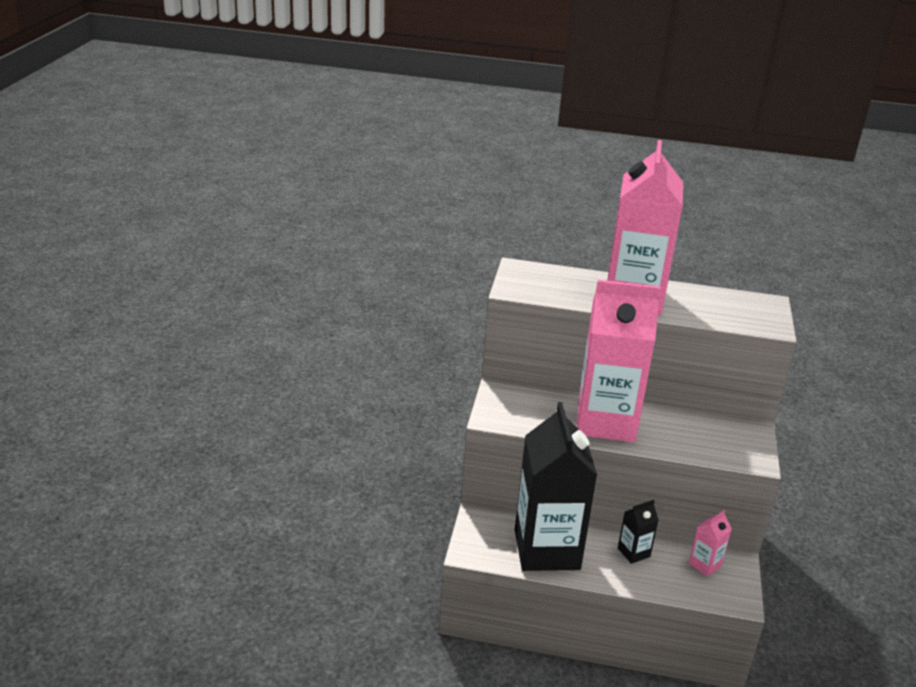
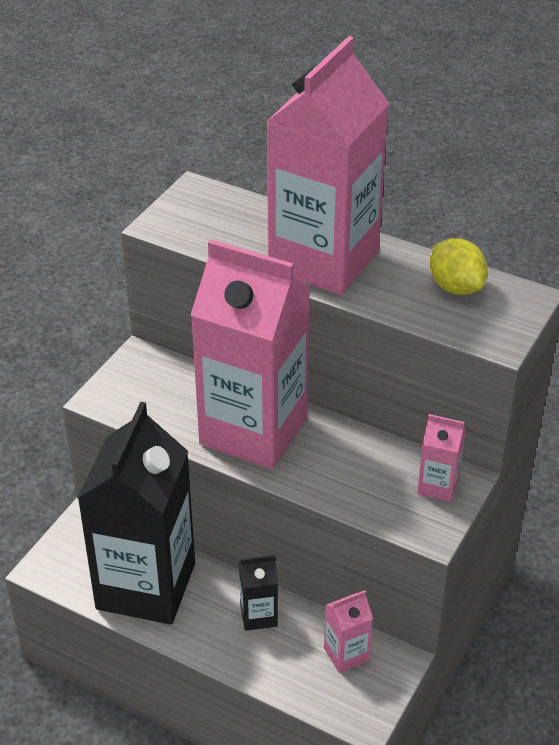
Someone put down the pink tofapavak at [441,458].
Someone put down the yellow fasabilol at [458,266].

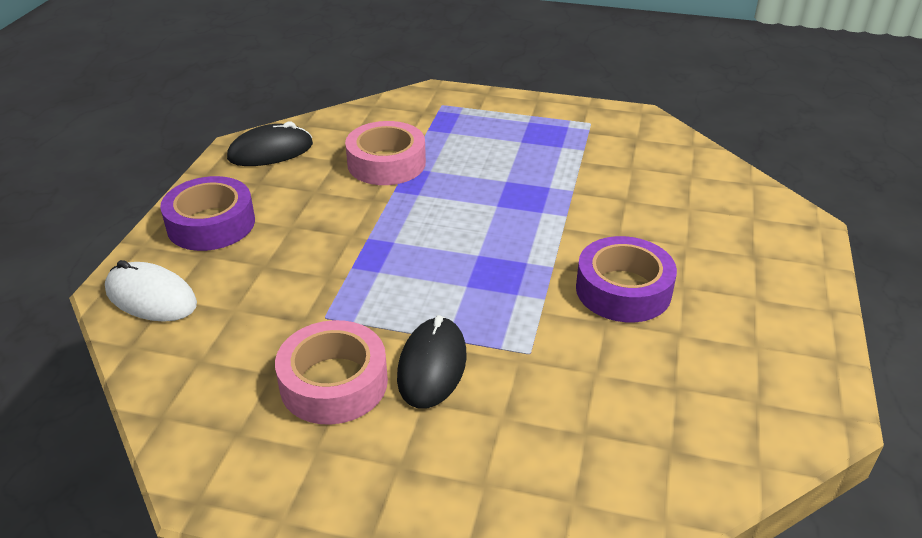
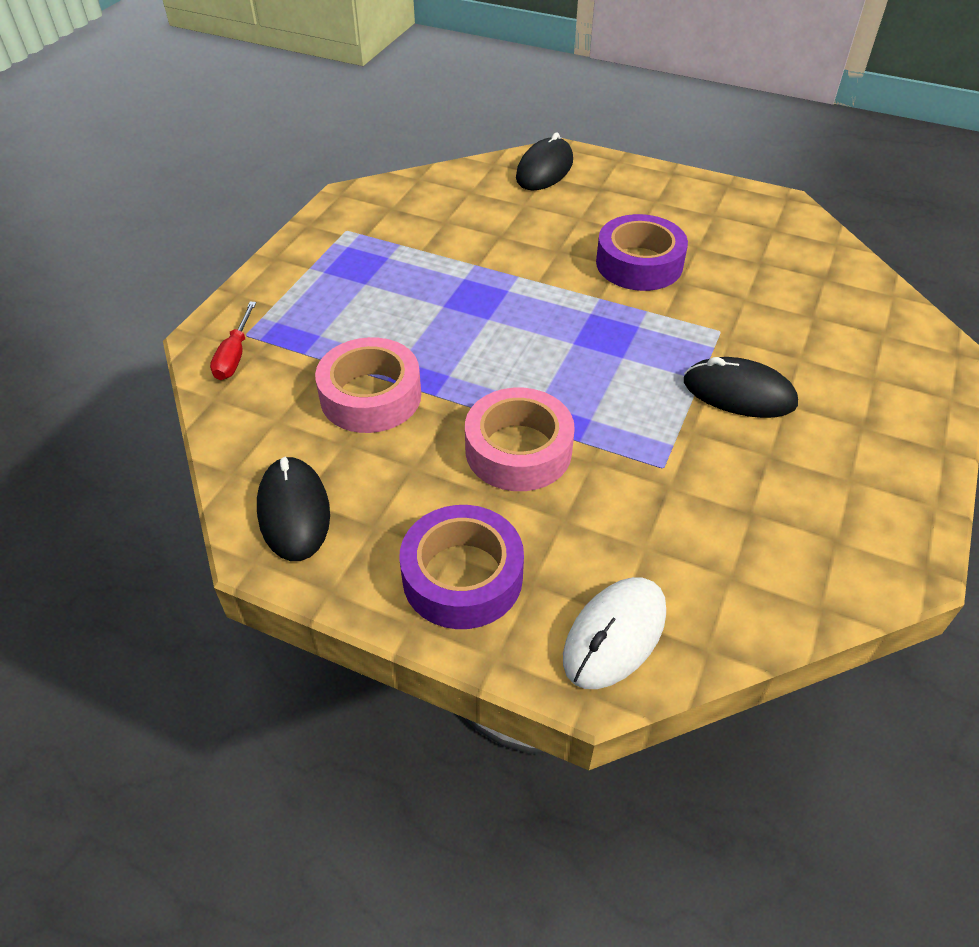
Someone put down the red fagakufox at [233,341].
Someone carried the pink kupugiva from [331,372] to [520,439].
Someone put down the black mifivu at [544,161].

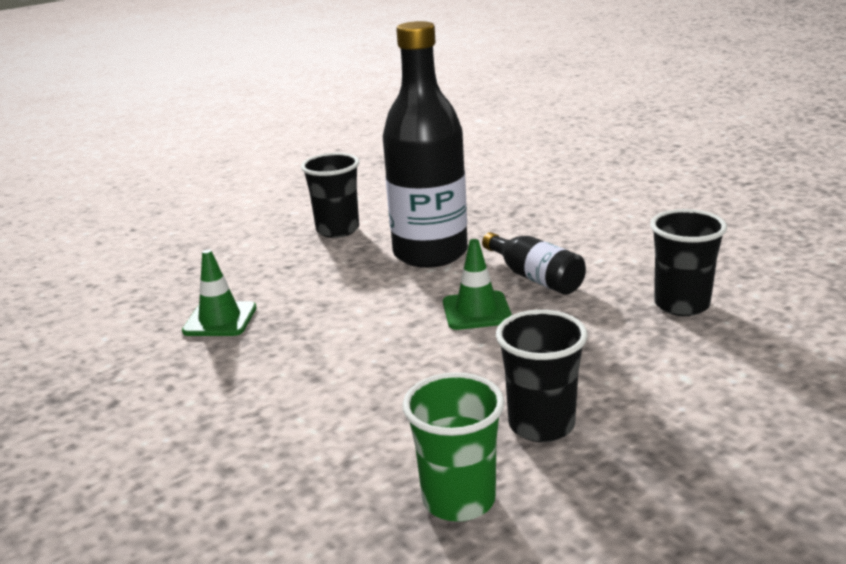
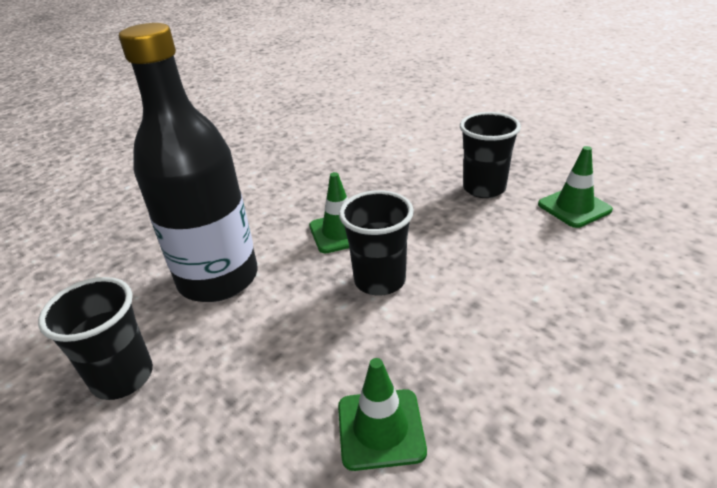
Someone carried the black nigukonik from [688,262] to [376,243].
Someone swapped the green nigukonik at [453,447] for the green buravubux at [575,187].
Someone took away the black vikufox at [534,263].

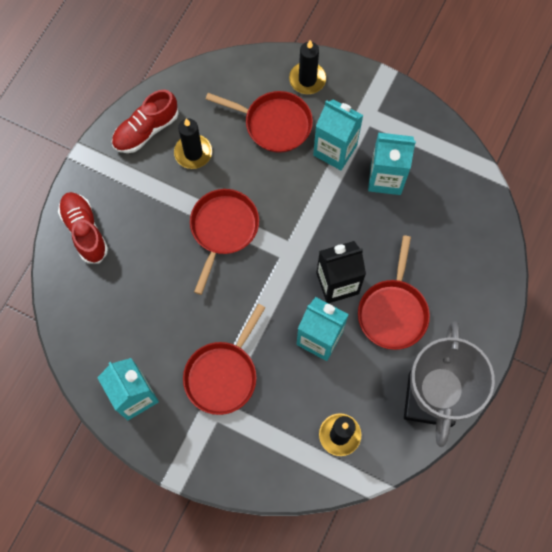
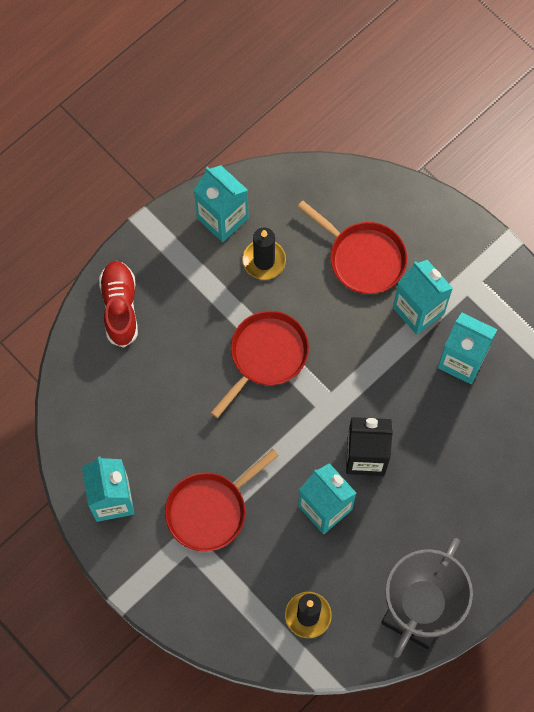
Someone swapped the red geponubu at [145,121] for the turquoise tofapavak at [221,203].
Someone took away the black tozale at [307,67].
Someone took away the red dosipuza at [394,292].

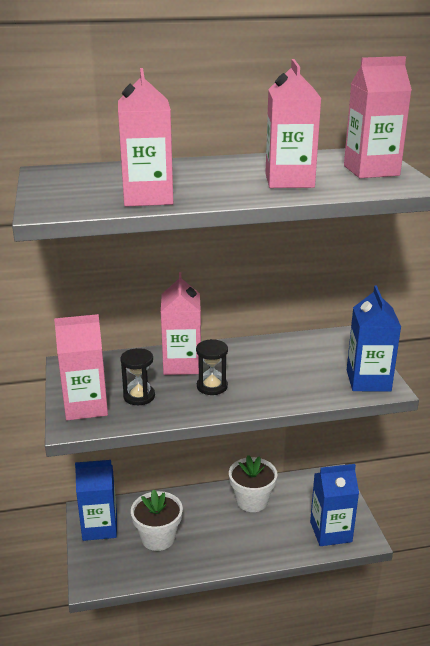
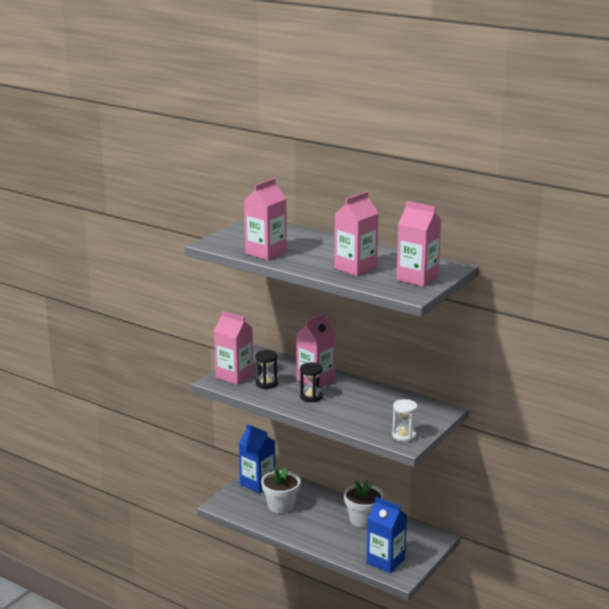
Someone swapped the blue tofapavak at [374,339] for the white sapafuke at [404,420].

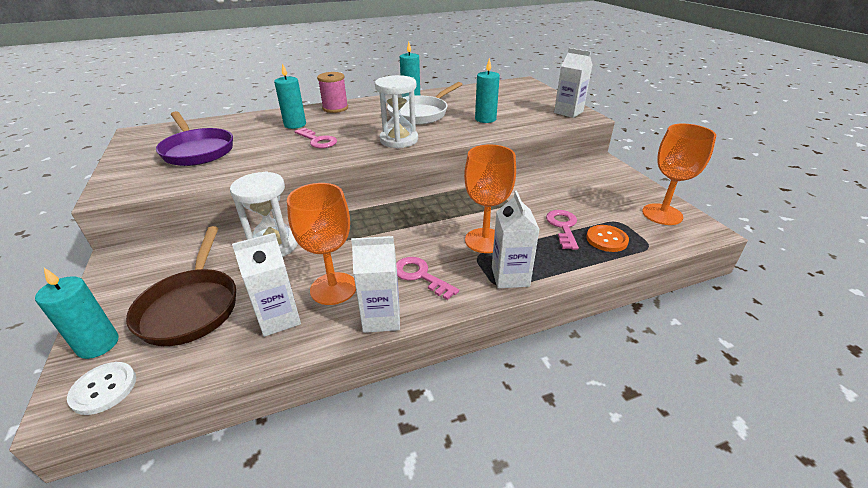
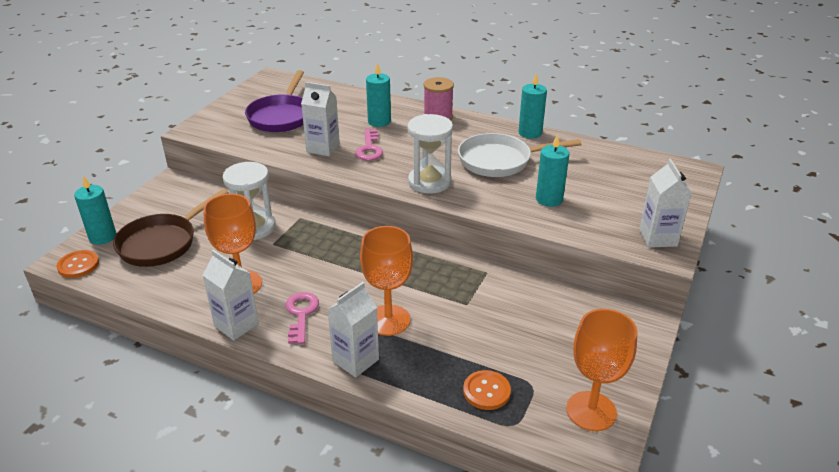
Someone repainted the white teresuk at [101,388], which became the orange teresuk at [77,264].
Someone carried the white tofapavak from [266,285] to [320,119].
Someone took away the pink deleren at [562,230].

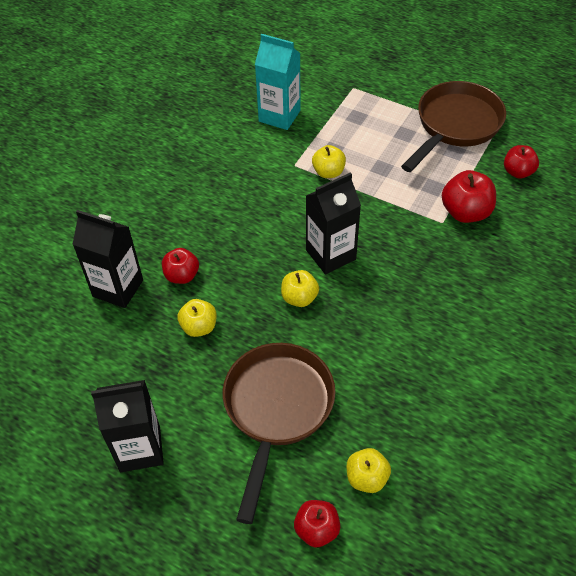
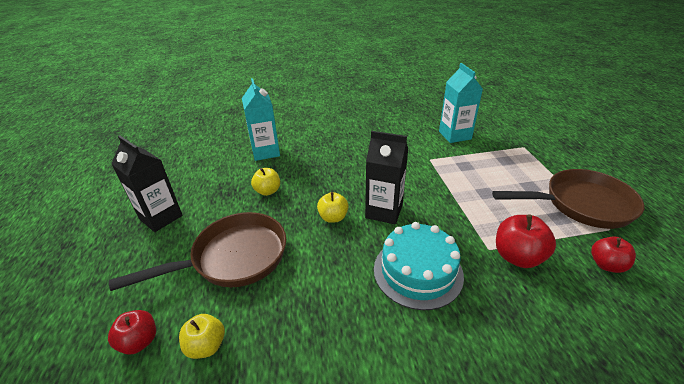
Someone repainted the black tofapavak at [107,259], which became the turquoise tofapavak at [261,119].
Someone put down the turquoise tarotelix at [419,266].
Someone took away the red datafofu at [180,266].
Someone took away the yellow datafofu at [329,161].

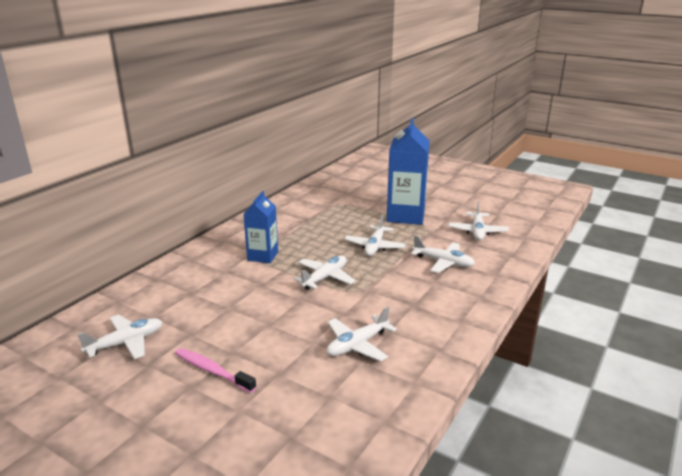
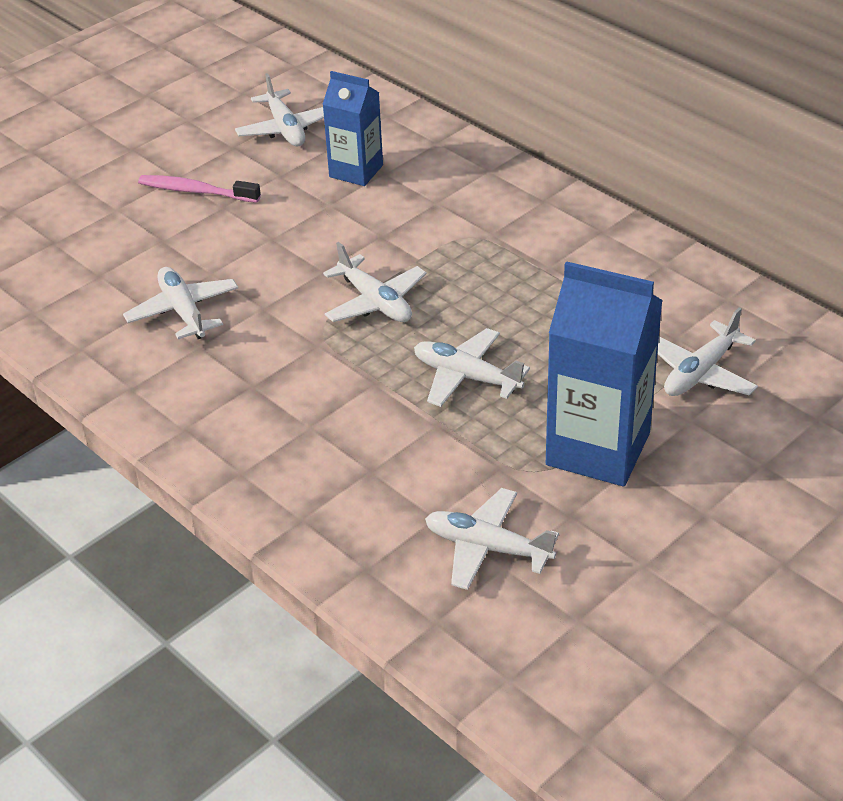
Someone rotated the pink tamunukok at [215,370] by 120 degrees counterclockwise.
Someone carried the blue tofapavak from [260,227] to [352,128].
Someone carried the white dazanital from [443,254] to [707,352].

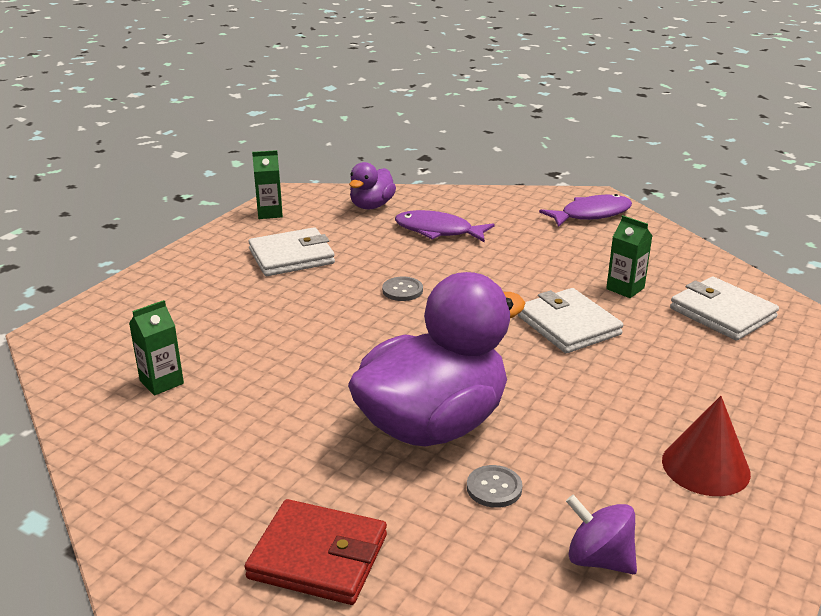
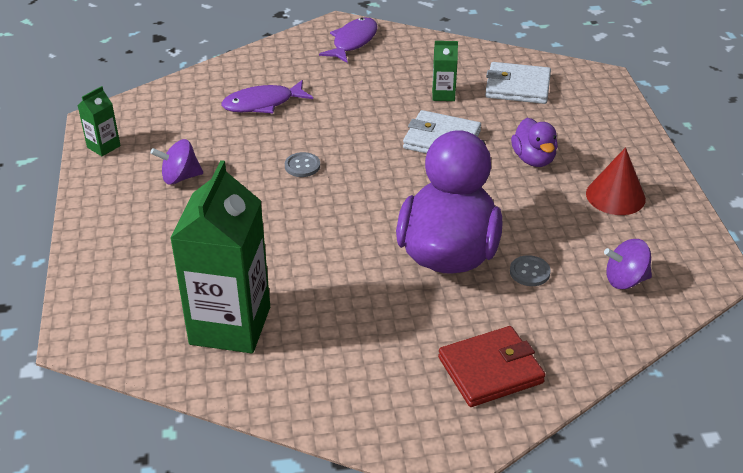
Someone swapped the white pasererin at [291,251] for the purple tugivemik at [177,162].
Someone scaled the green tofapavak at [156,348] by 2.28.
Someone carried the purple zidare from [372,185] to [534,142].

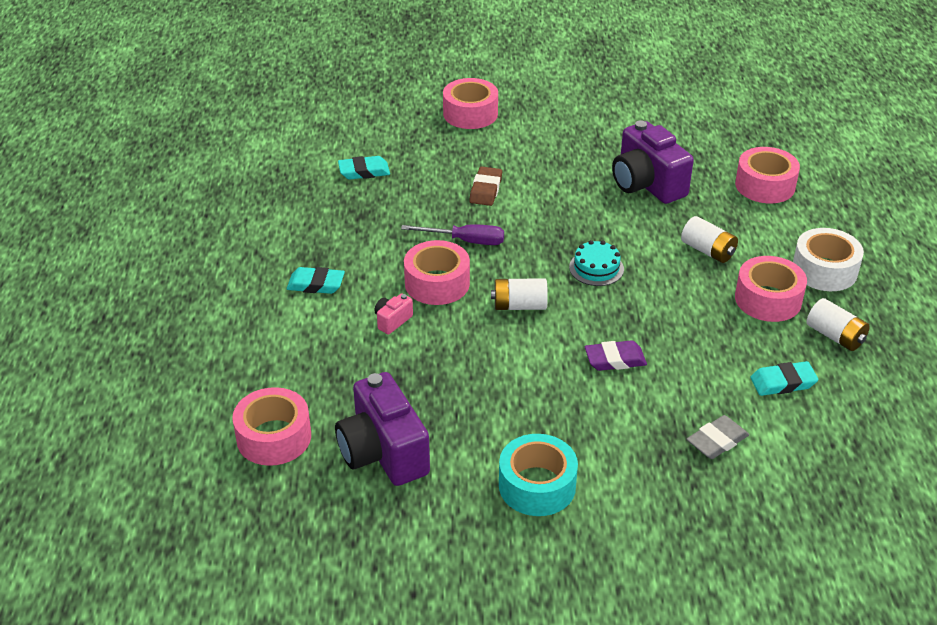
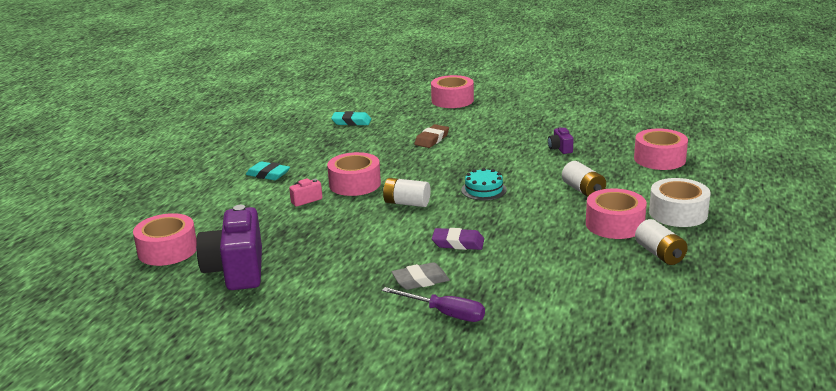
Someone carried the purple fagakufox from [452,234] to [433,304].
Someone carried the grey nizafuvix from [718,437] to [420,276].
Someone scaled the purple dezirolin at [653,162] by 0.43.
Someone took away the turquoise kupugiva at [538,475].
Someone took away the turquoise nizafuvix at [784,378].

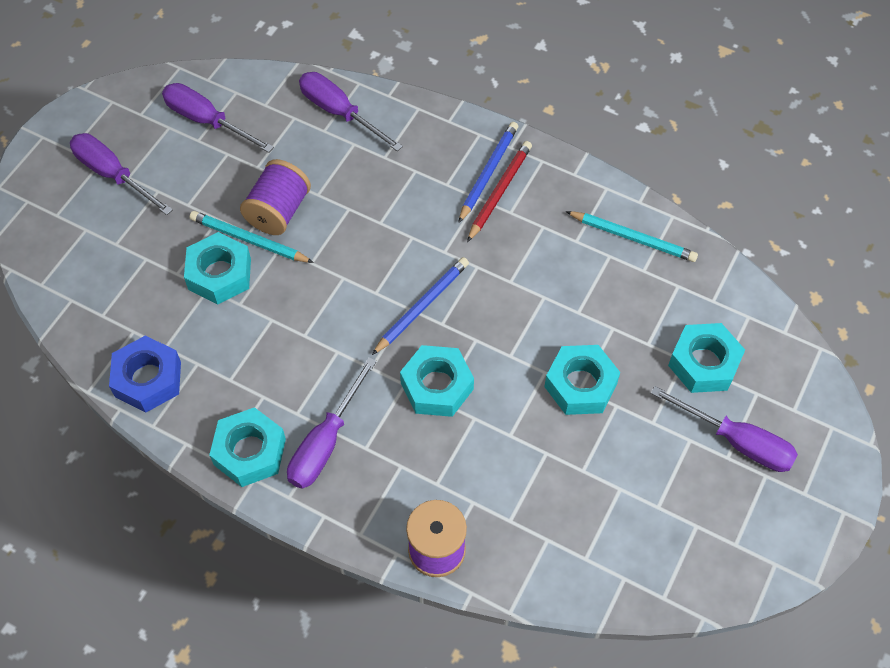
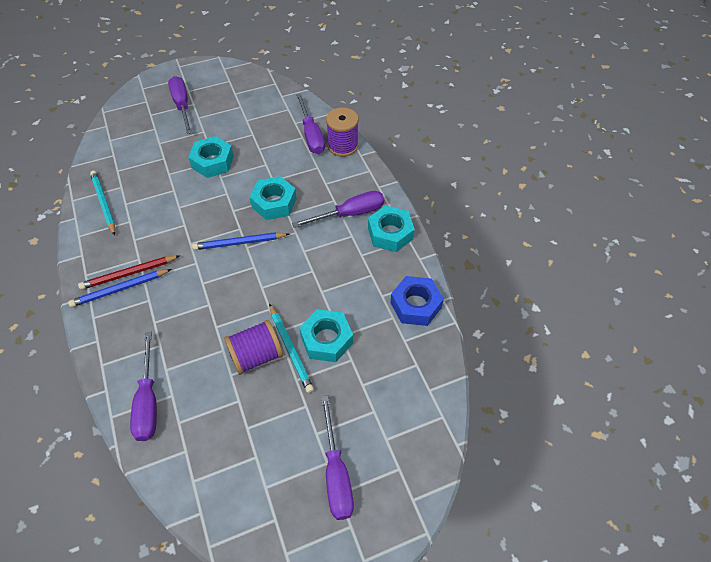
Someone carried the purple fagakufox from [218,118] to [310,124].
Someone took away the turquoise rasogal at [706,358].

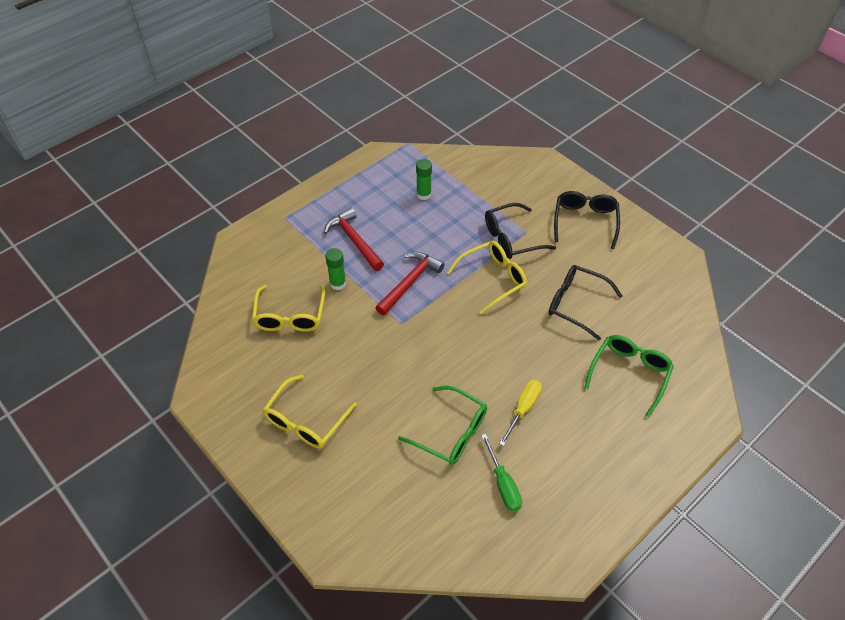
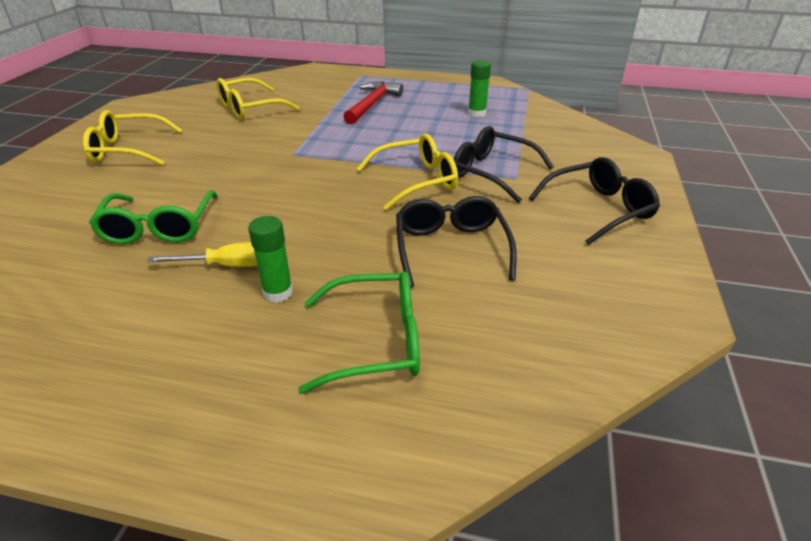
Someone carried the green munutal from [335,269] to [270,259].
Someone rotated the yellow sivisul at [487,277] by 45 degrees counterclockwise.
Someone took away the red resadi at [410,283].
Someone took away the green fagakufox at [501,472].

